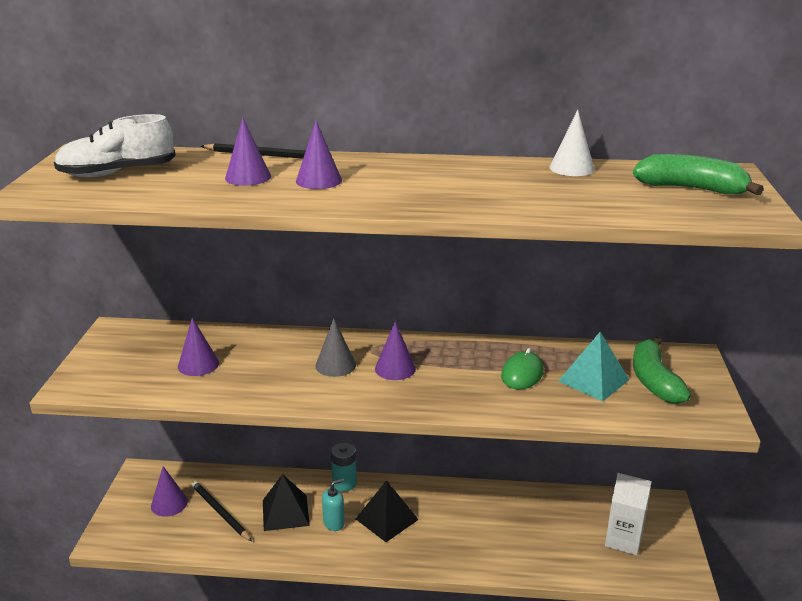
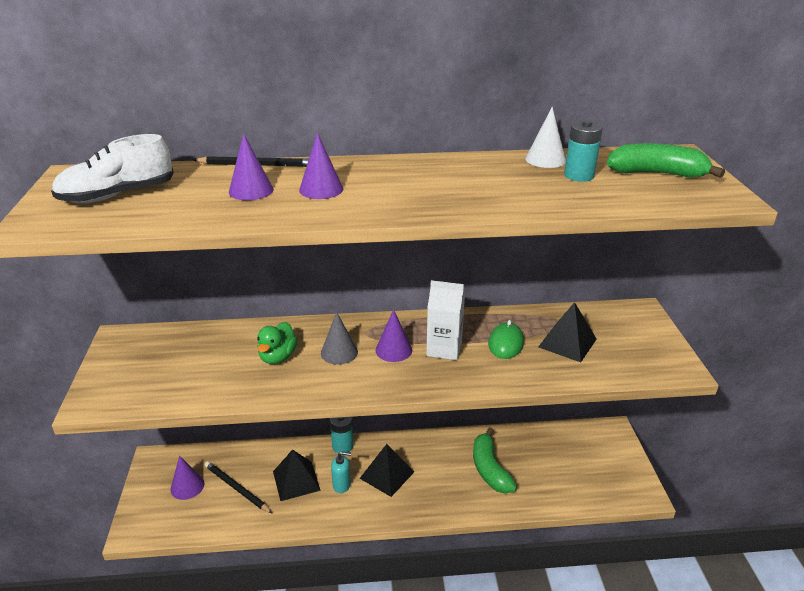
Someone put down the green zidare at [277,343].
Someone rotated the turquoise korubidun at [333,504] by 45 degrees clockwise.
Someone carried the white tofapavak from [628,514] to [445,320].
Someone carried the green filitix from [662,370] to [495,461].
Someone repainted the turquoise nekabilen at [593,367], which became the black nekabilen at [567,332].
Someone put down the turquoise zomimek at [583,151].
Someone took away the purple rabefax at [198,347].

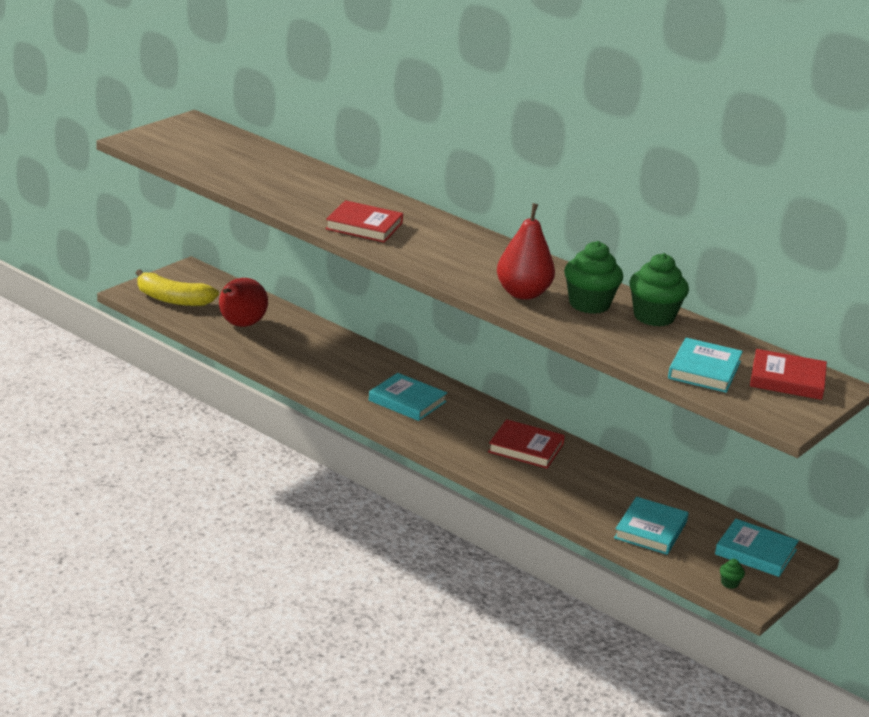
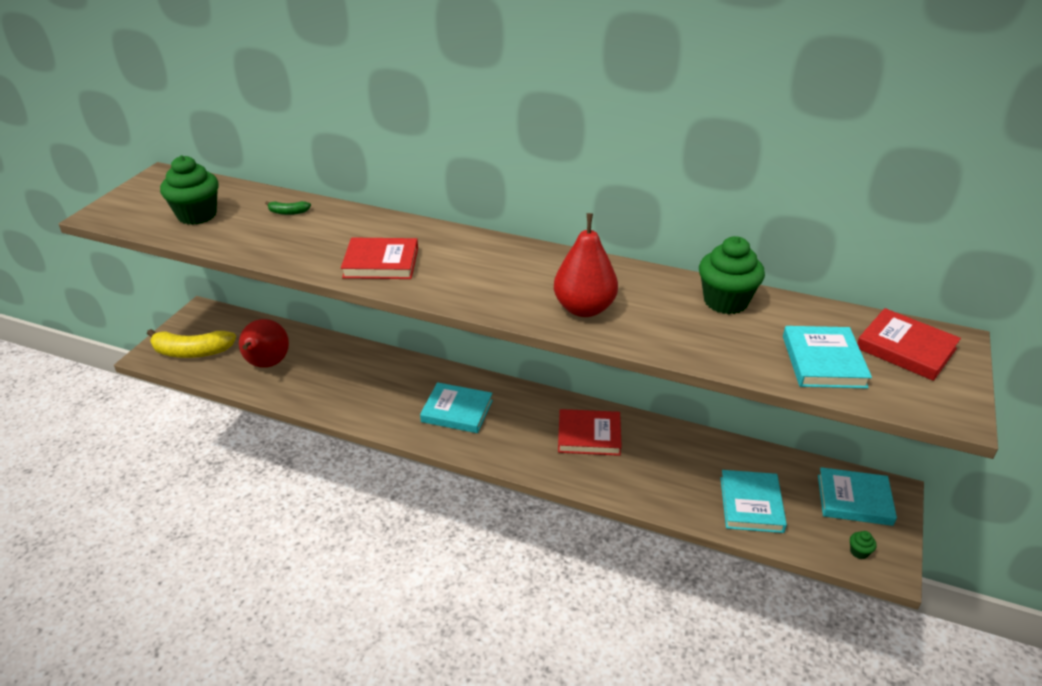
Someone carried the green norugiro from [593,277] to [189,190].
Someone put down the green filitix at [288,208].
Someone rotated the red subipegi at [788,374] by 45 degrees clockwise.

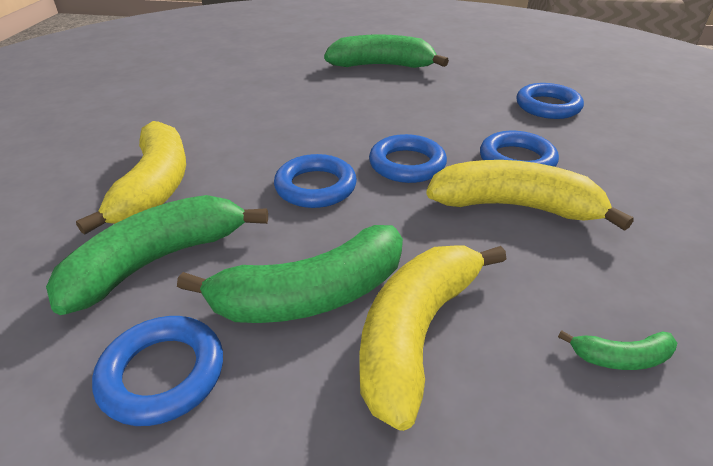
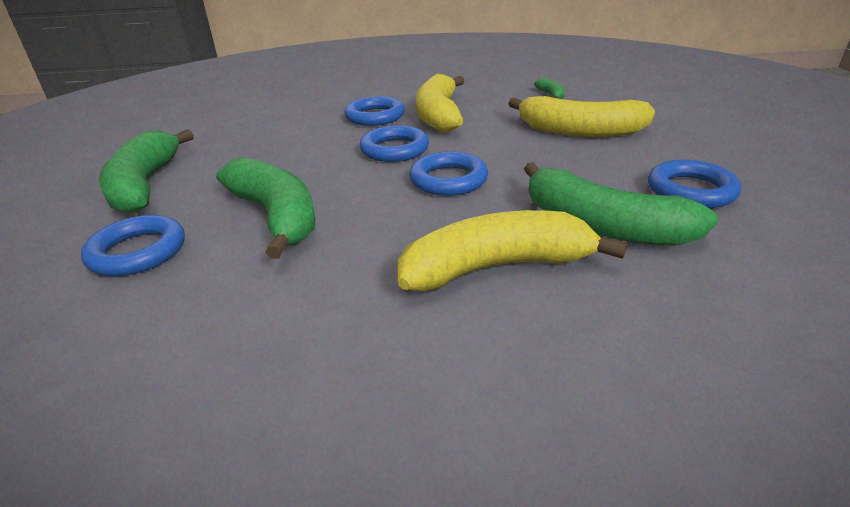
Someone carried the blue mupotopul from [550,101] to [133,245].
Someone carried the green filitix from [290,274] to [265,208].

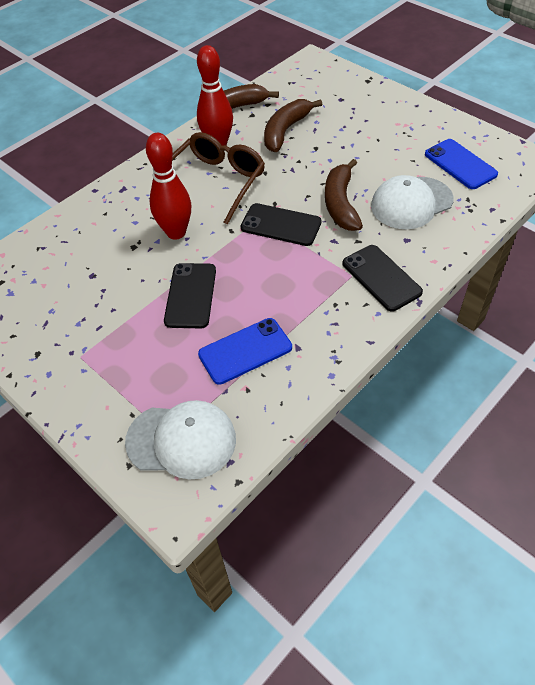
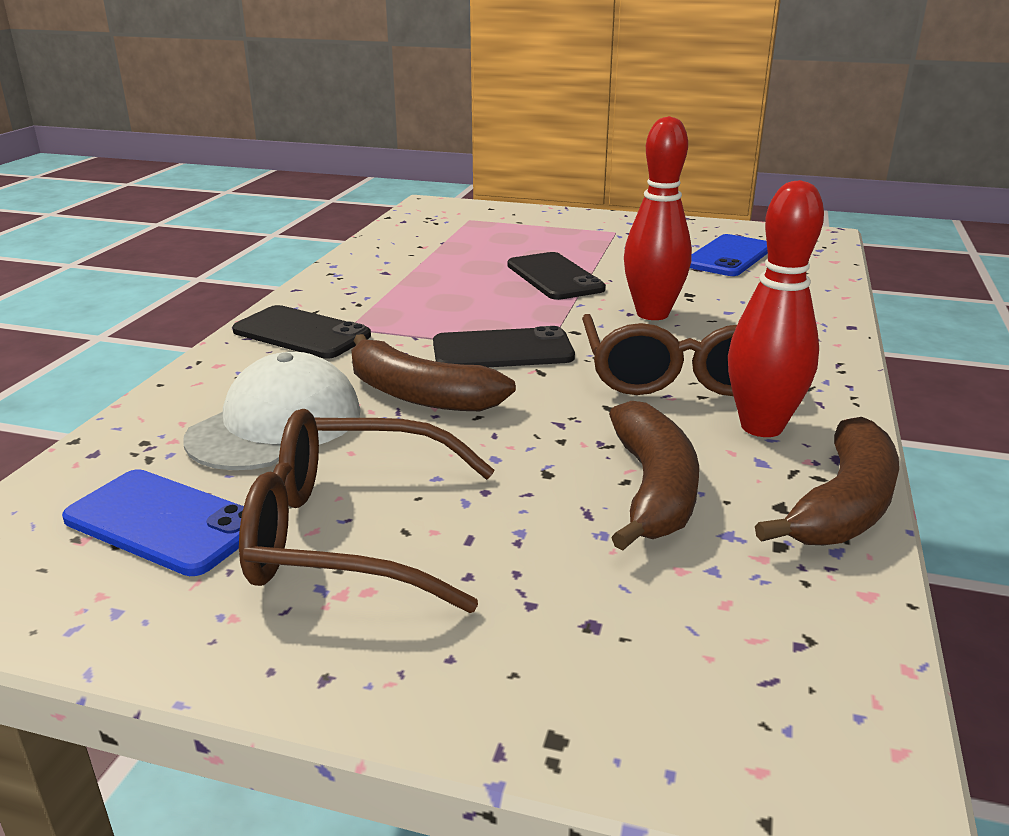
Someone put down the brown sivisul at [367,511].
Someone rotated the brown filitix at [344,195] by 150 degrees clockwise.
Someone carried the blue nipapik from [245,351] to [729,255].
Someone took away the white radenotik at [180,439].

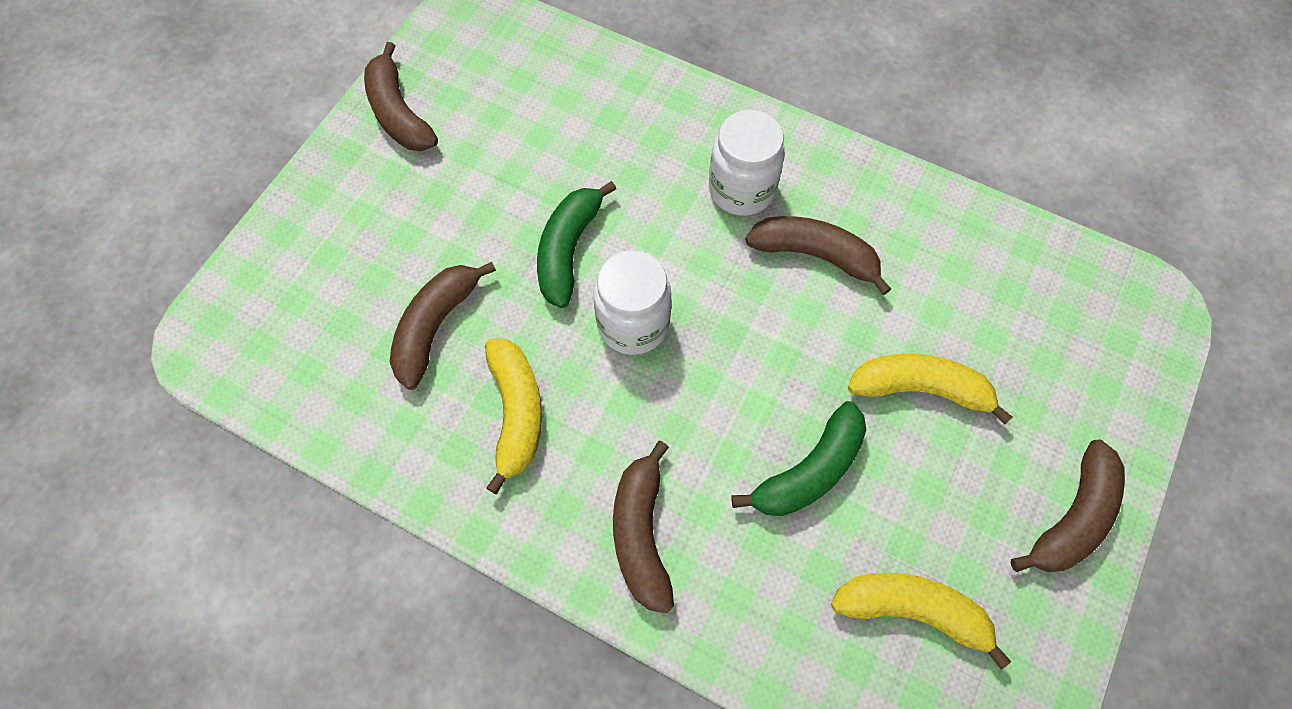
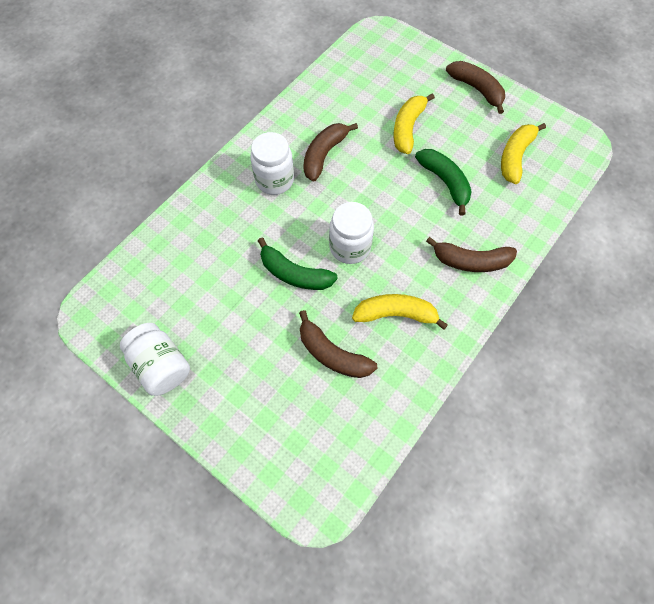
Someone swapped the brown filitix at [401,96] for the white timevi at [155,359].

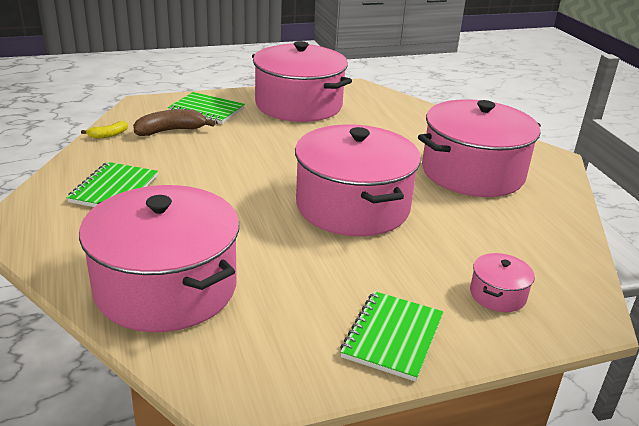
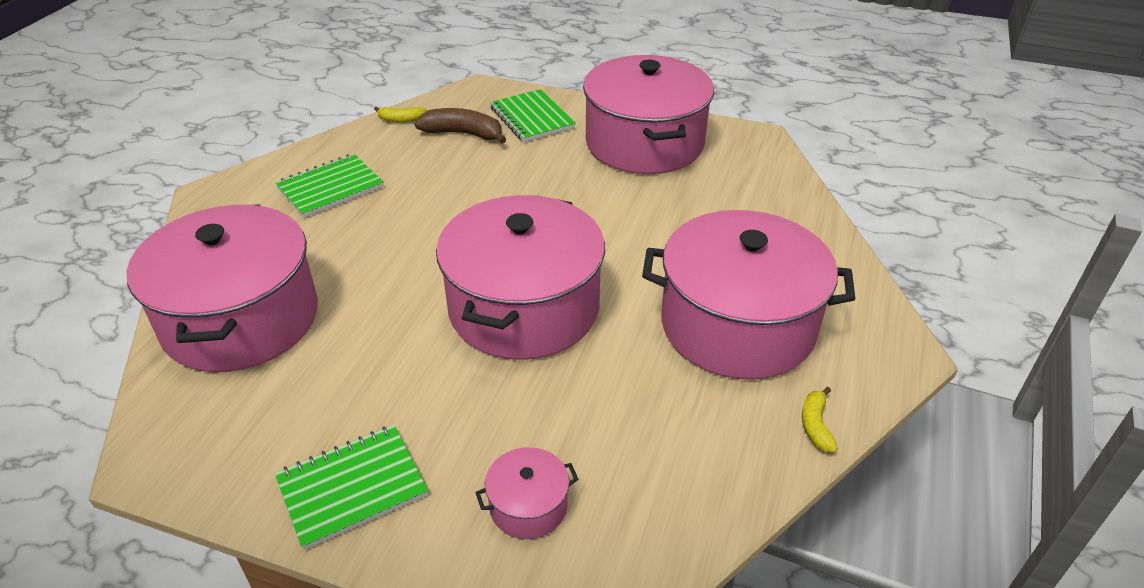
Someone put down the yellow filitix at [820,419].

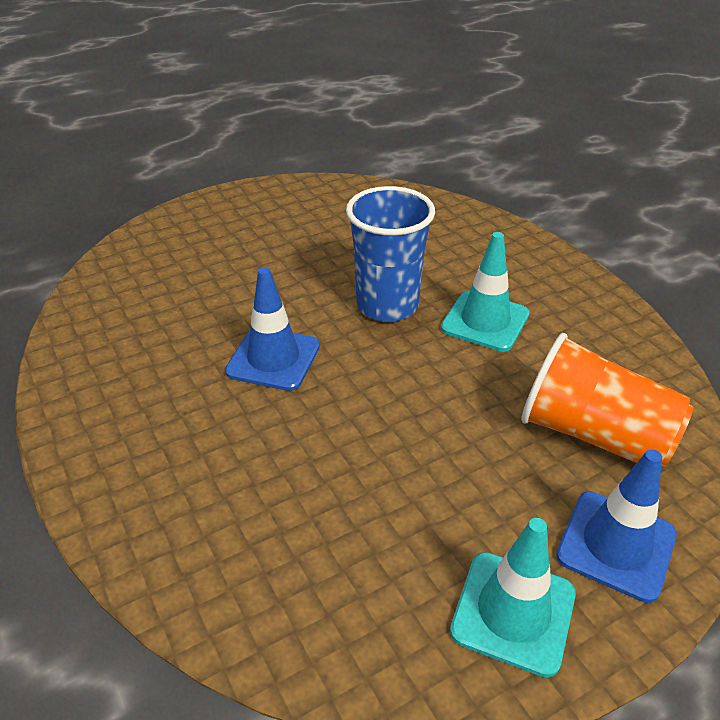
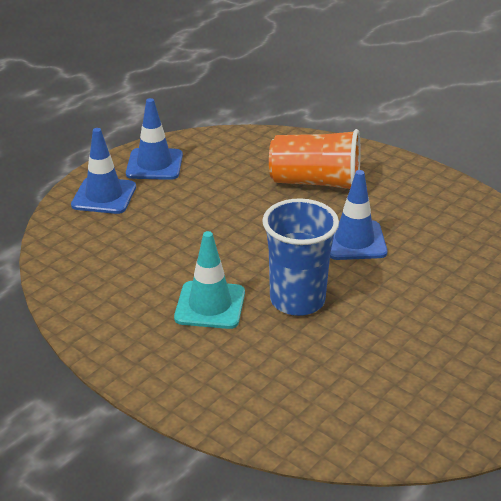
Someone repainted the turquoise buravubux at [513,598], which became the blue buravubux at [154,139].
Someone carried the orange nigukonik from [607,400] to [314,159].

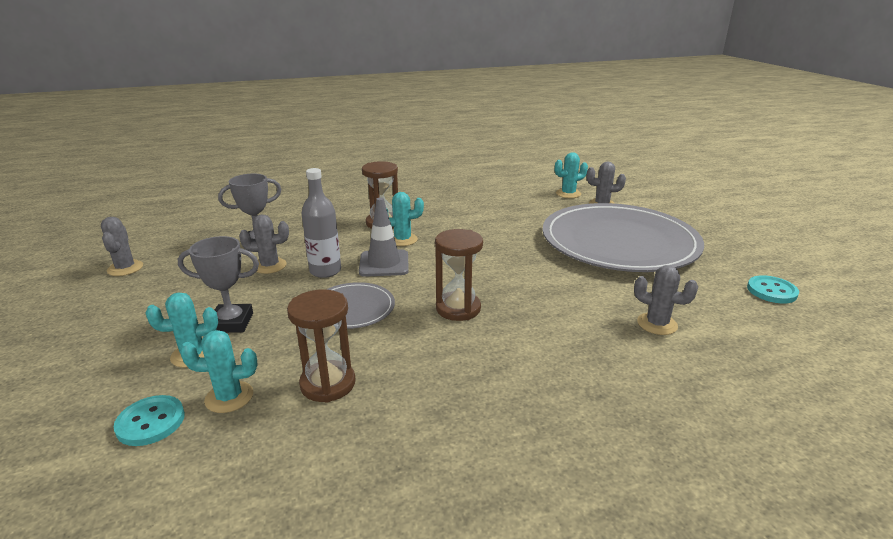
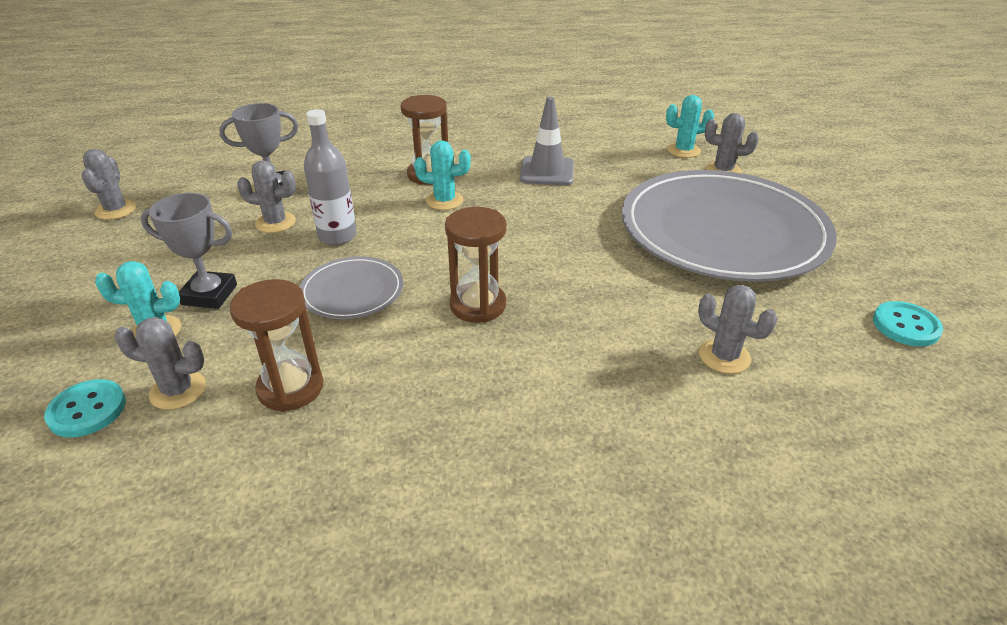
Someone repainted the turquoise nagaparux at [219,371], which became the grey nagaparux at [160,363].
Someone carried the grey buravubux from [384,237] to [547,141].

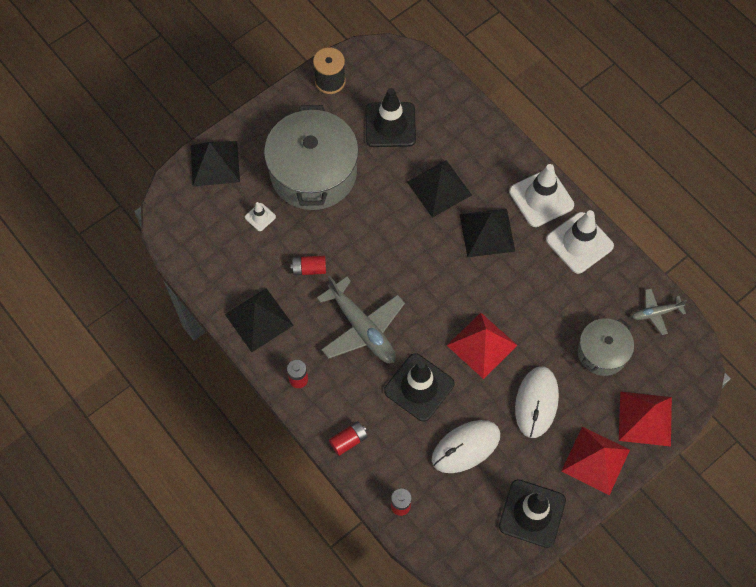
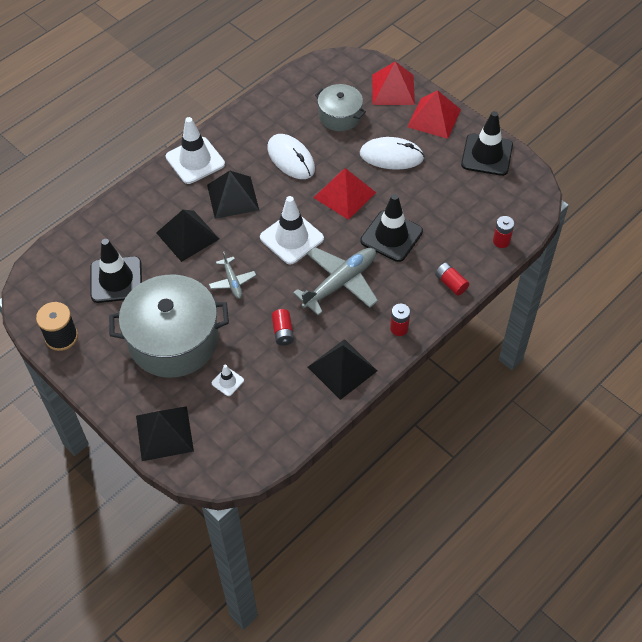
Someone carried the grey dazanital from [659,311] to [232,275].
Someone carried the white buravubux from [580,242] to [292,230].
Someone carried the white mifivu from [466,446] to [291,156].

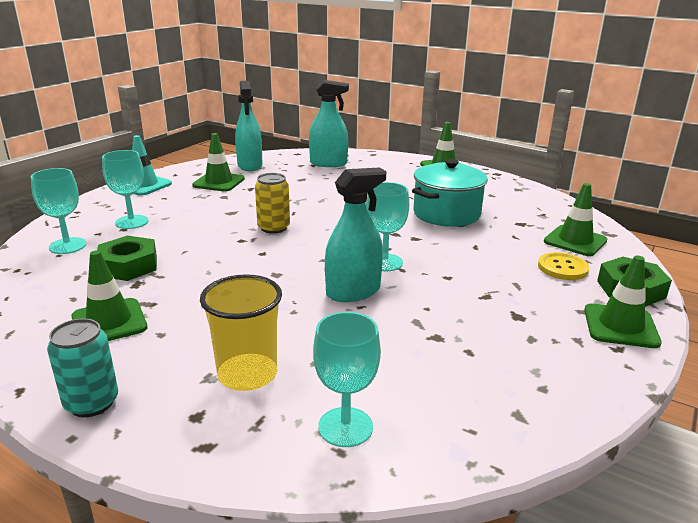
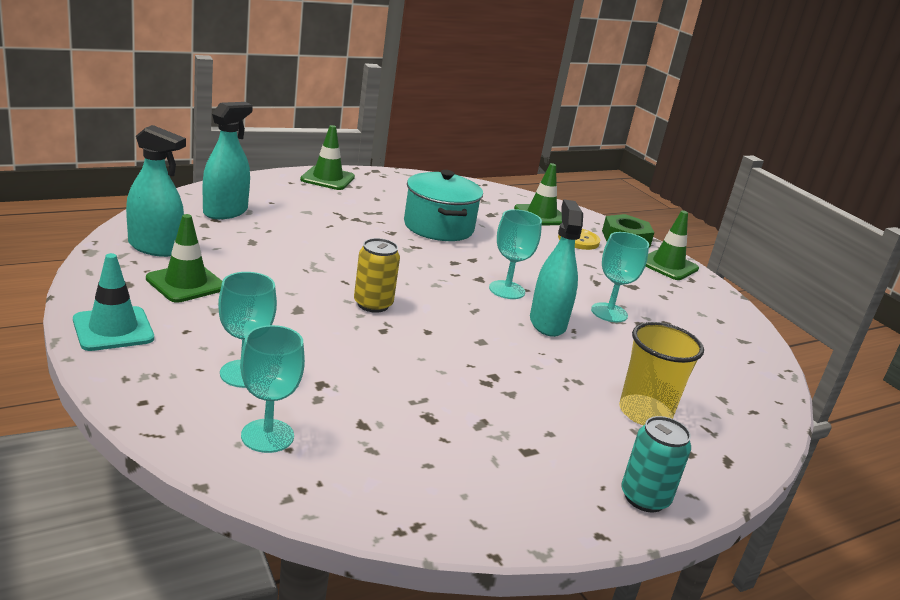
Someone carried the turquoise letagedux from [347,379] to [620,277].
Someone took away the green buravubux at [109,295].
Someone took away the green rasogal at [127,258].

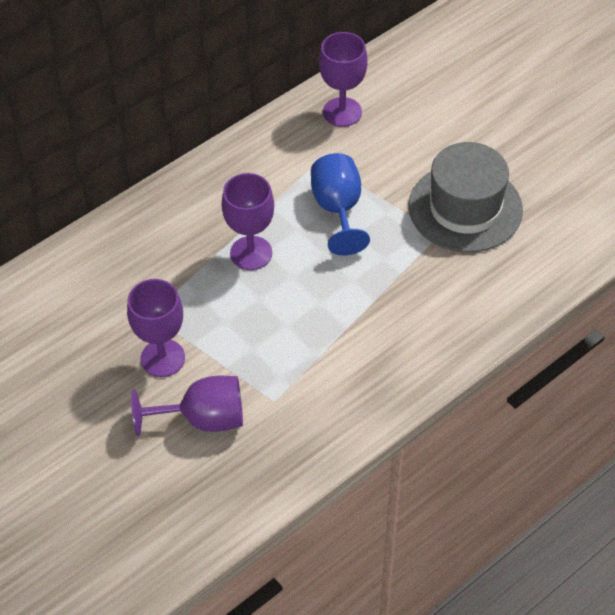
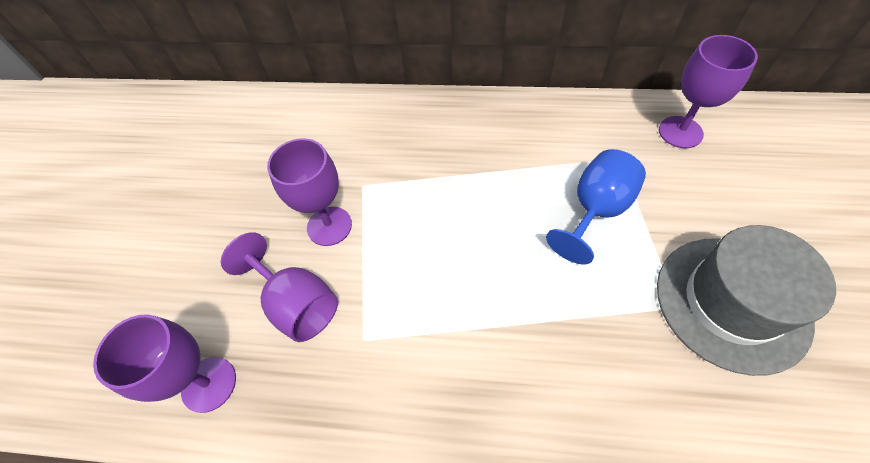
Someone carried the purple letagedux from [248,221] to [164,363].

